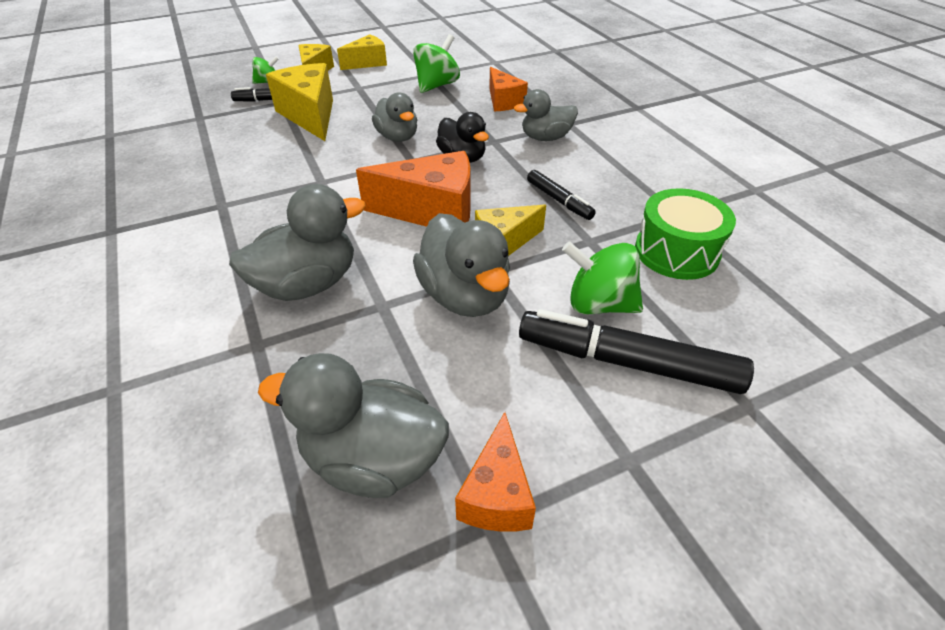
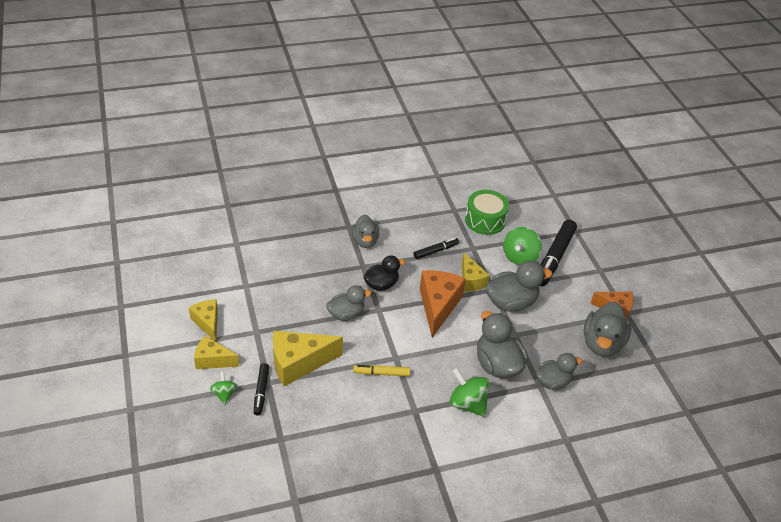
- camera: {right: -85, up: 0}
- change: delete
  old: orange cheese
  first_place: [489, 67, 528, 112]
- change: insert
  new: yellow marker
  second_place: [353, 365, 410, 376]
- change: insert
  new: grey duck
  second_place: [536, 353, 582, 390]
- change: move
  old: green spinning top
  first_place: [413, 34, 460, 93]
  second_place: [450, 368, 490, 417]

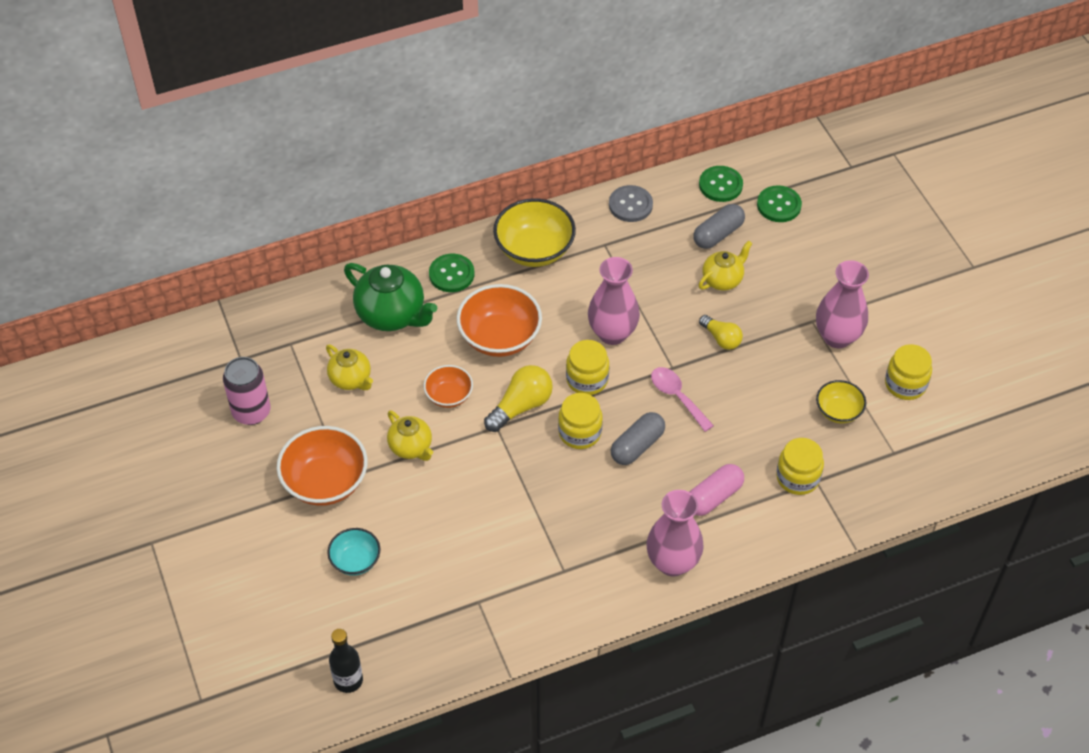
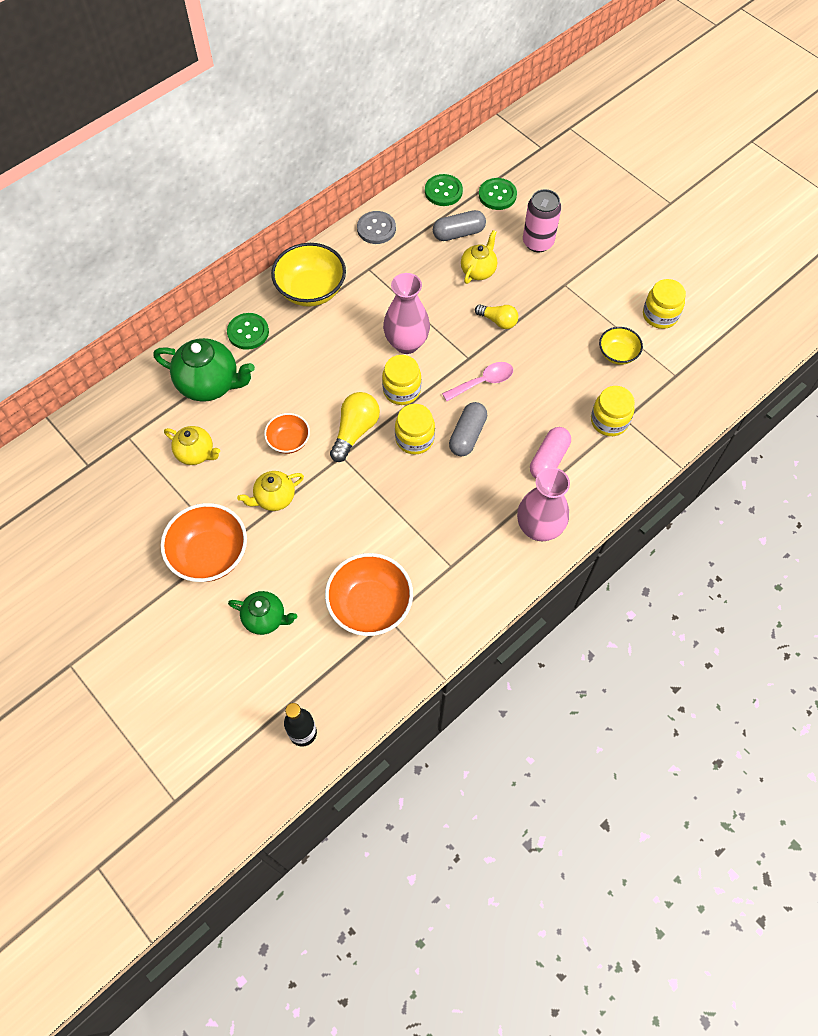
- camera: {right: -20, up: 10}
- change: delete
  old: pink vase
  first_place: [816, 260, 869, 348]
- change: move
  old: pink can
  first_place: [223, 357, 271, 425]
  second_place: [523, 189, 561, 252]
- change: move
  old: orange bowl
  first_place: [457, 284, 542, 357]
  second_place: [325, 553, 413, 636]
- change: replace
  old: turquoise bowl
  new: green teapot
  first_place: [327, 528, 380, 575]
  second_place: [228, 591, 297, 635]
- change: rotate
  old: yellow teapot
  first_place: [387, 410, 433, 461]
  second_place: [237, 471, 304, 511]
  degrees: 120
- change: rotate
  old: pink spoon
  first_place: [651, 367, 714, 432]
  second_place: [442, 362, 513, 401]
  degrees: 120
- change: rotate
  old: grey capsule
  first_place: [693, 204, 745, 249]
  second_place: [433, 210, 486, 241]
  degrees: 45

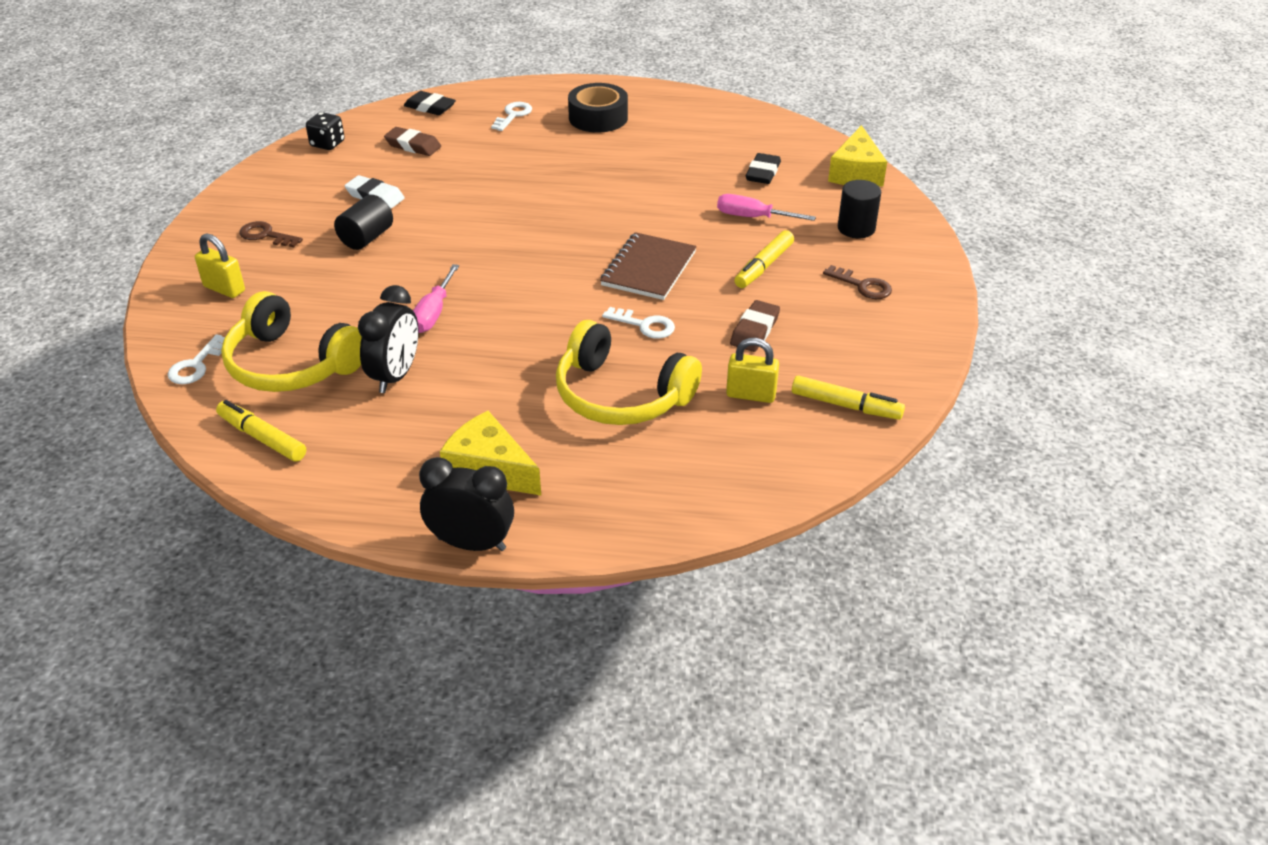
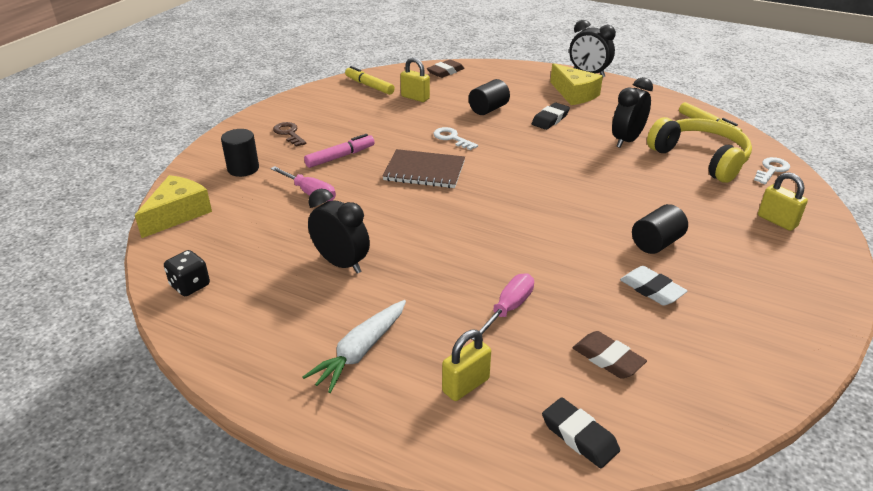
- camera: {right: -160, up: -5}
- change: delete
  old: brown key
  first_place: [239, 221, 303, 247]
- change: insert
  new: black clock
  second_place: [308, 189, 370, 274]
- change: move
  old: black dice
  first_place: [306, 112, 345, 150]
  second_place: [164, 250, 210, 296]
- change: move
  old: pink screwdriver
  first_place: [413, 264, 459, 333]
  second_place: [471, 273, 534, 340]
- change: move
  old: brown eraser
  first_place: [730, 300, 780, 352]
  second_place: [427, 59, 464, 78]
- change: move
  old: black eraser
  first_place: [746, 153, 781, 184]
  second_place: [532, 102, 570, 130]
- change: replace
  old: white key
  new: yellow padlock
  first_place: [491, 102, 532, 131]
  second_place: [442, 330, 491, 401]
- change: replace
  old: yellow headphones
  new: black cylinder
  first_place: [556, 320, 702, 425]
  second_place: [469, 79, 510, 115]
- change: replace
  old: black tape
  new: white carrot
  first_place: [568, 83, 628, 132]
  second_place: [303, 300, 406, 393]
- change: recolor
  old: yellow marker
  new: pink marker
  first_place: [734, 230, 794, 288]
  second_place: [304, 134, 375, 168]
- change: rotate
  old: brown notebook
  first_place: [600, 232, 697, 300]
  second_place: [382, 149, 465, 188]
  degrees: 60

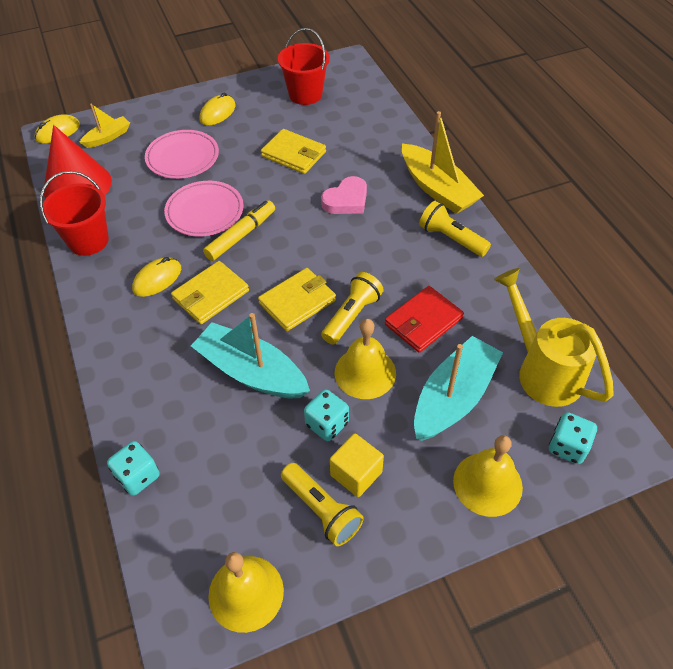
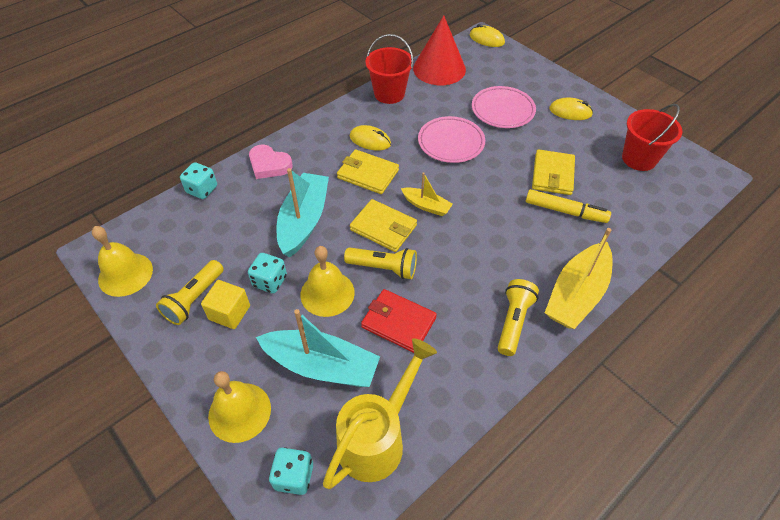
- camera: {right: 70, up: 0}
- change: move
  old: yellow boat
  first_place: [79, 104, 130, 148]
  second_place: [401, 172, 453, 216]
- change: move
  old: yellow marker
  first_place: [203, 200, 275, 261]
  second_place: [526, 189, 611, 223]
- change: move
  old: pink heart
  first_place: [321, 176, 367, 214]
  second_place: [249, 145, 293, 179]

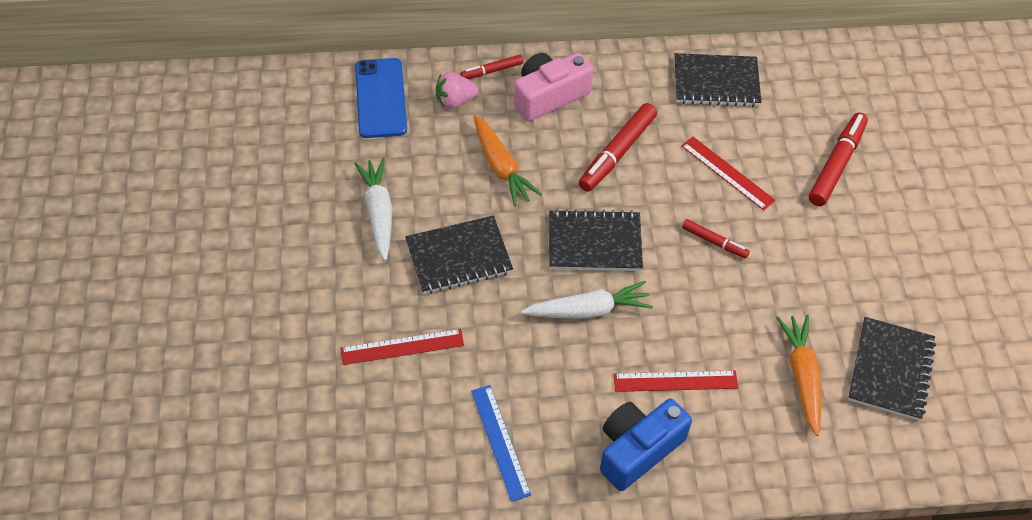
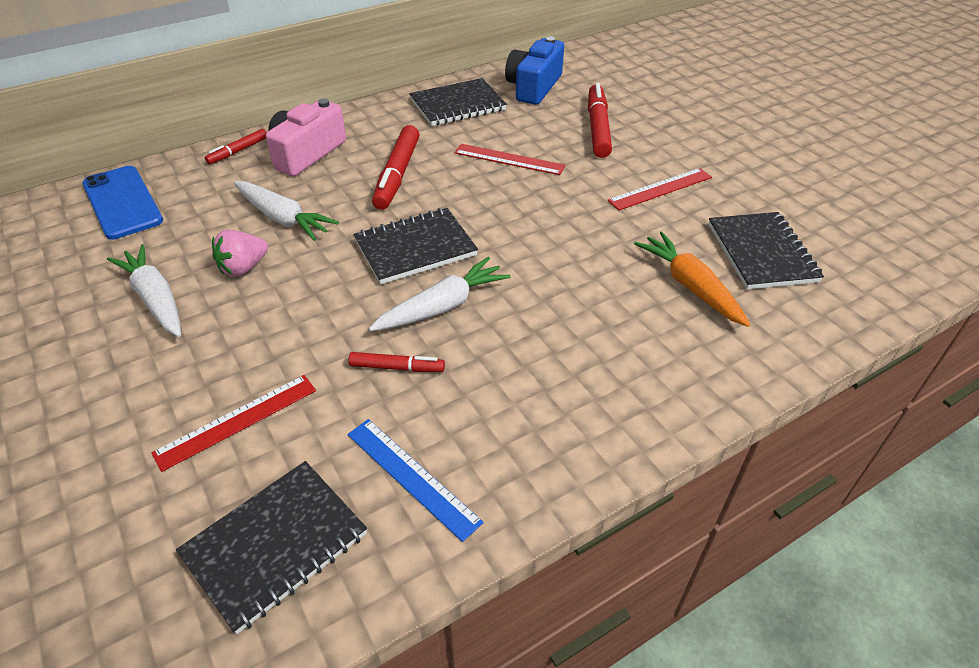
- camera: {right: -25, up: -10}
- change: move
  old: black notebook
  first_place: [405, 216, 513, 294]
  second_place: [176, 461, 367, 634]
- change: move
  old: pink strawberry
  first_place: [436, 72, 478, 109]
  second_place: [212, 230, 268, 277]
- change: move
  old: blue camera
  first_place: [600, 398, 692, 491]
  second_place: [505, 36, 564, 105]
- change: move
  old: red ruler
  first_place: [613, 370, 738, 392]
  second_place: [607, 168, 712, 211]
- change: move
  old: red marker
  first_place: [682, 219, 750, 259]
  second_place: [348, 352, 445, 372]
- change: recolor
  old: orange carrot
  new: white carrot
  first_place: [474, 115, 542, 206]
  second_place: [233, 181, 339, 241]

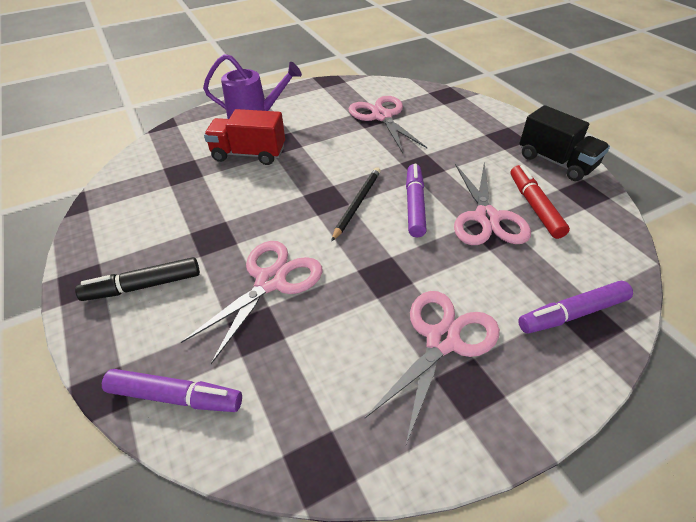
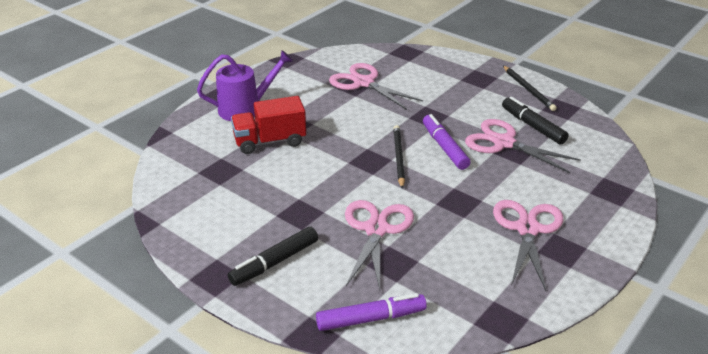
- camera: {right: -25, up: -10}
- change: delete
  old: purple marker
  first_place: [518, 281, 633, 334]
- change: replace
  old: black truck
  new: black pencil
  first_place: [519, 105, 610, 181]
  second_place: [503, 66, 557, 111]
- change: recolor
  old: red marker
  new: black marker
  first_place: [511, 165, 570, 239]
  second_place: [502, 97, 569, 145]
- change: rotate
  old: pink scissors
  first_place: [454, 162, 531, 245]
  second_place: [465, 119, 581, 173]
  degrees: 150

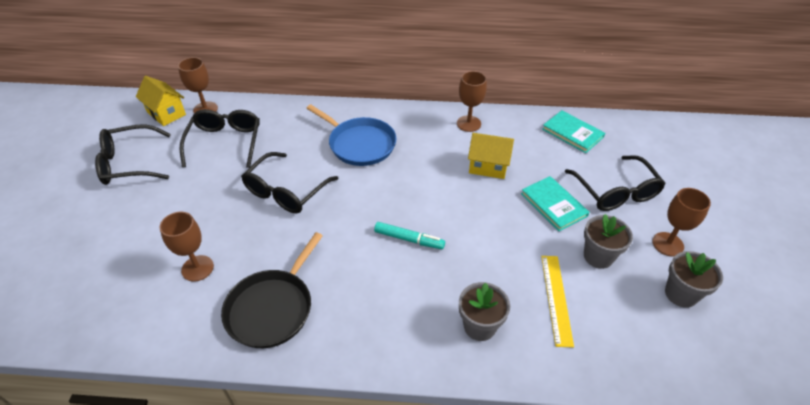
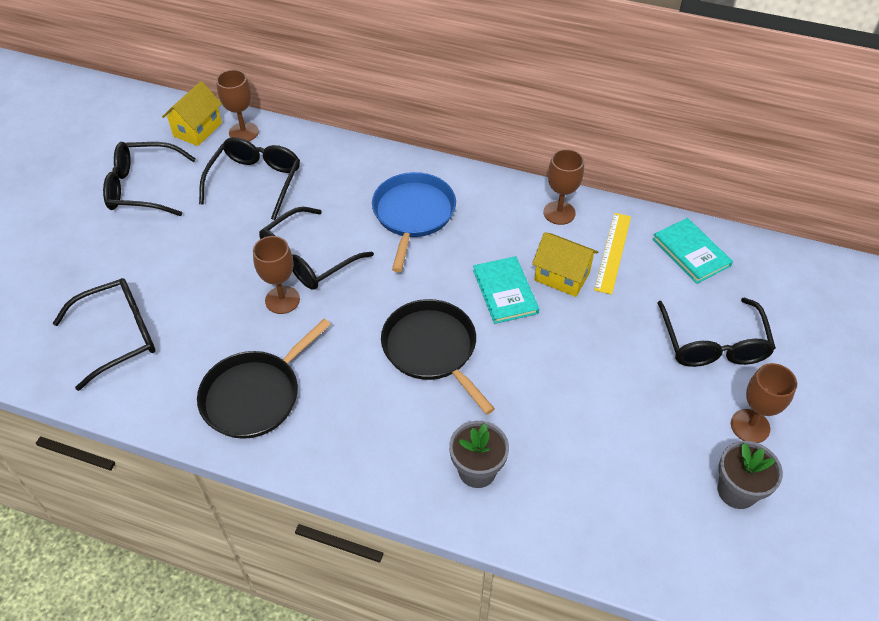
- camera: {right: 15, up: 5}
- change: delete
  old: grey flower pot
  first_place: [584, 214, 633, 269]
- change: insert
  new: black glasses
  second_place: [53, 278, 156, 391]
- change: move
  old: brown goblet
  first_place: [160, 212, 214, 281]
  second_place: [253, 236, 300, 314]
- change: move
  old: turquoise book
  first_place: [521, 176, 590, 231]
  second_place: [473, 256, 539, 324]
- change: move
  old: yellow ruler
  first_place: [541, 256, 574, 348]
  second_place: [594, 213, 631, 295]
- change: replace
  old: turquoise marker
  new: black pan
  first_place: [374, 222, 445, 249]
  second_place: [381, 299, 495, 415]
- change: rotate
  old: yellow house
  first_place: [136, 76, 186, 126]
  second_place: [162, 81, 222, 146]
  degrees: 60
- change: rotate
  old: blue pan
  first_place: [306, 104, 397, 166]
  second_place: [372, 172, 456, 272]
  degrees: -135

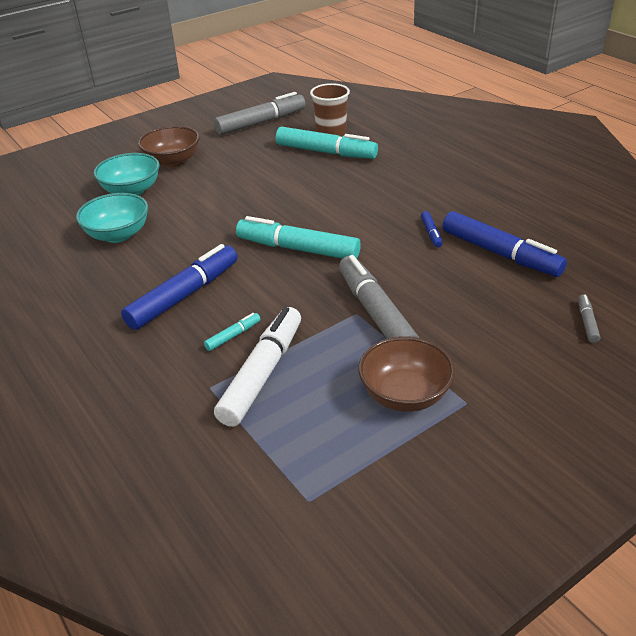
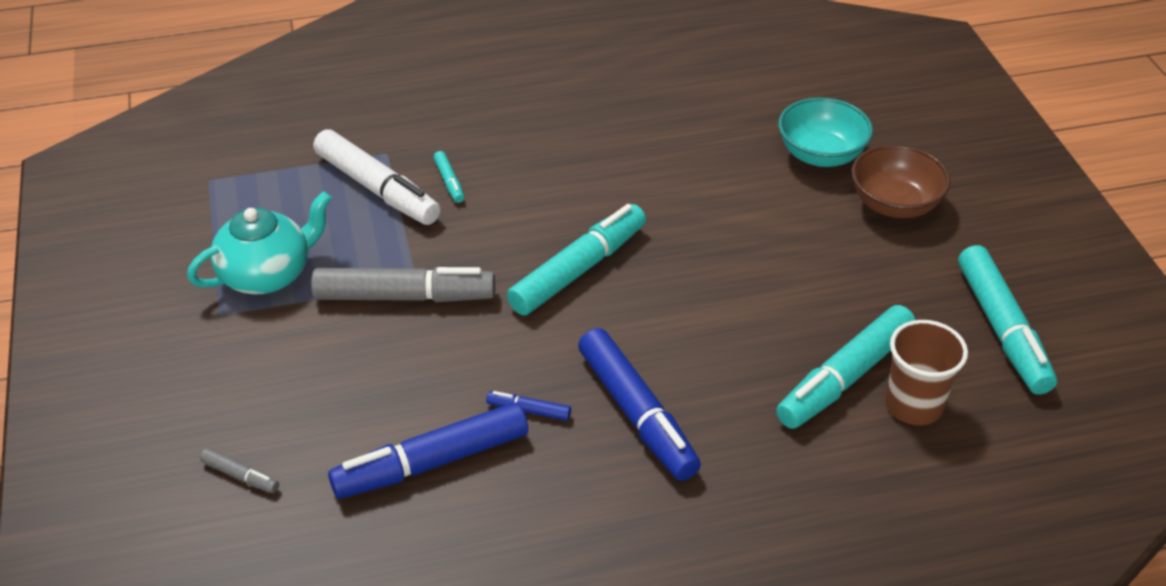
- camera: {right: 110, up: 5}
- change: delete
  old: turquoise bowl
  first_place: [76, 193, 148, 243]
- change: move
  old: blue marker
  first_place: [121, 244, 237, 330]
  second_place: [578, 328, 701, 481]
- change: replace
  old: brown bowl
  new: turquoise teapot
  first_place: [358, 336, 455, 412]
  second_place: [187, 191, 332, 294]
- change: recolor
  old: grey marker
  new: turquoise marker
  first_place: [214, 92, 306, 135]
  second_place: [958, 245, 1057, 395]

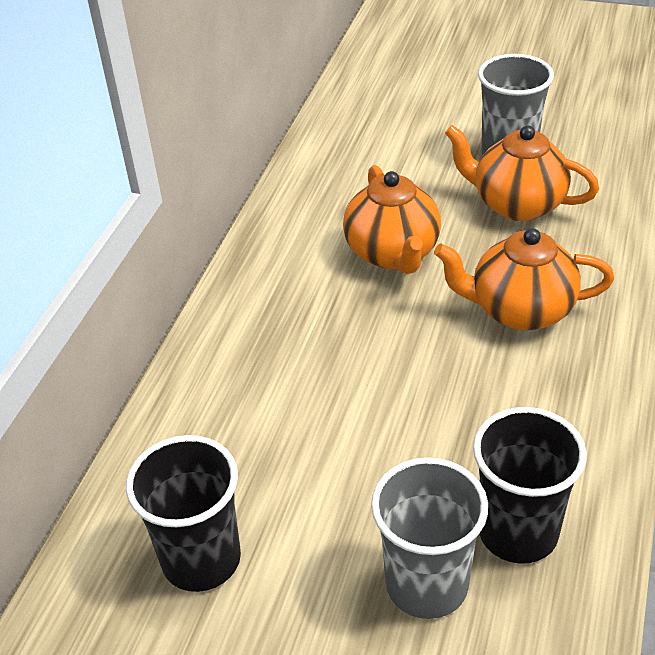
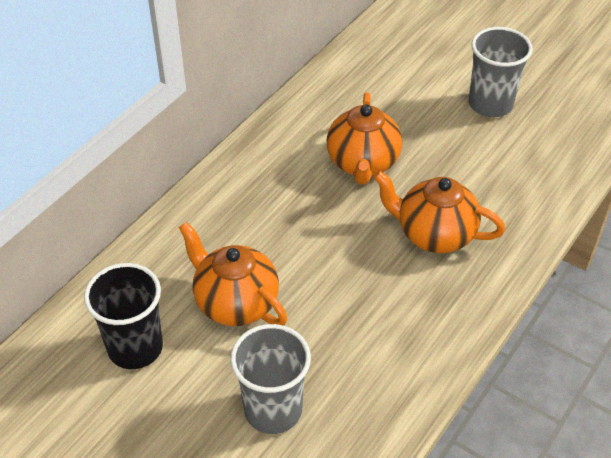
- camera: {right: 15, up: 5}
- change: delete
  old: black cup
  first_place: [473, 407, 587, 564]
- change: move
  old: orange teapot
  first_place: [445, 125, 599, 221]
  second_place: [179, 222, 287, 326]

